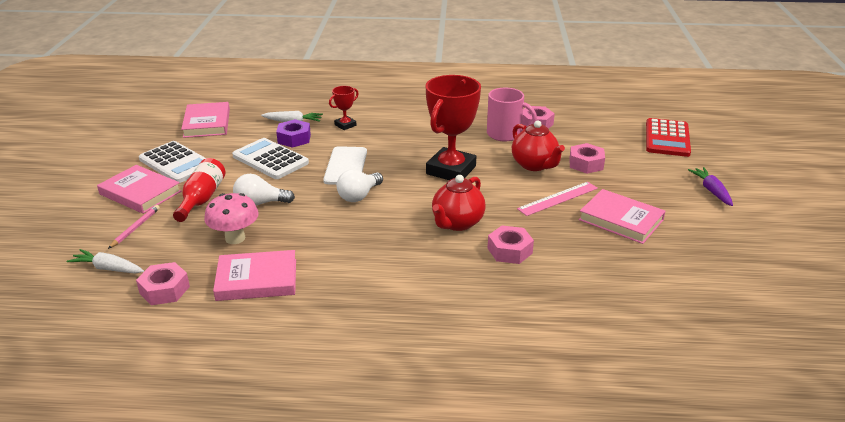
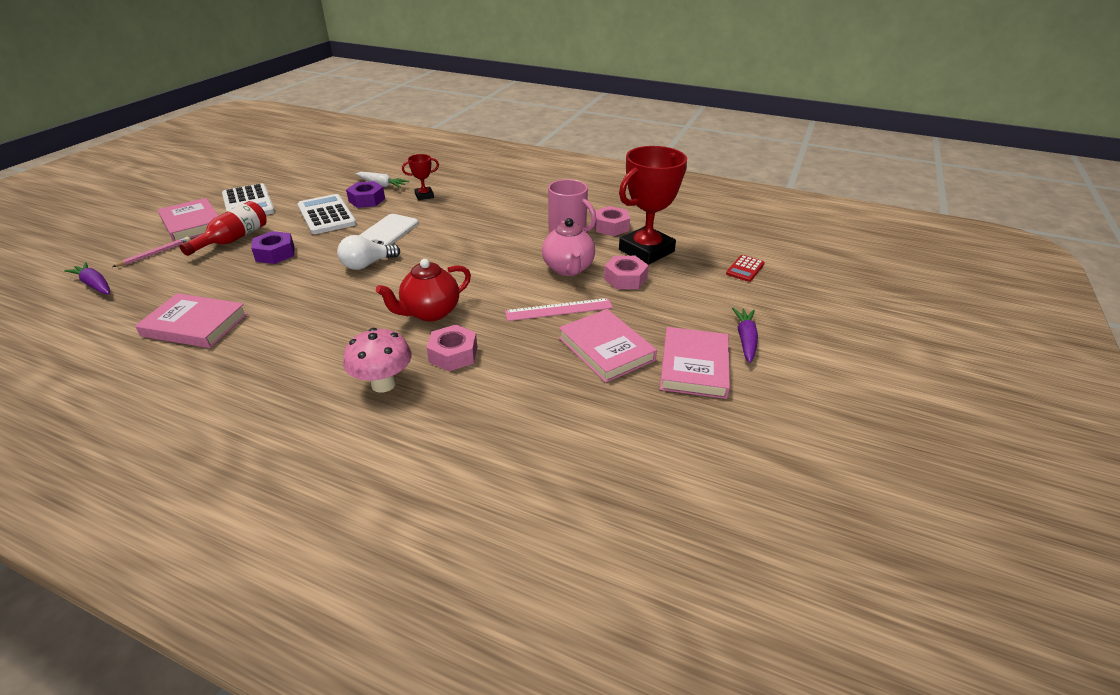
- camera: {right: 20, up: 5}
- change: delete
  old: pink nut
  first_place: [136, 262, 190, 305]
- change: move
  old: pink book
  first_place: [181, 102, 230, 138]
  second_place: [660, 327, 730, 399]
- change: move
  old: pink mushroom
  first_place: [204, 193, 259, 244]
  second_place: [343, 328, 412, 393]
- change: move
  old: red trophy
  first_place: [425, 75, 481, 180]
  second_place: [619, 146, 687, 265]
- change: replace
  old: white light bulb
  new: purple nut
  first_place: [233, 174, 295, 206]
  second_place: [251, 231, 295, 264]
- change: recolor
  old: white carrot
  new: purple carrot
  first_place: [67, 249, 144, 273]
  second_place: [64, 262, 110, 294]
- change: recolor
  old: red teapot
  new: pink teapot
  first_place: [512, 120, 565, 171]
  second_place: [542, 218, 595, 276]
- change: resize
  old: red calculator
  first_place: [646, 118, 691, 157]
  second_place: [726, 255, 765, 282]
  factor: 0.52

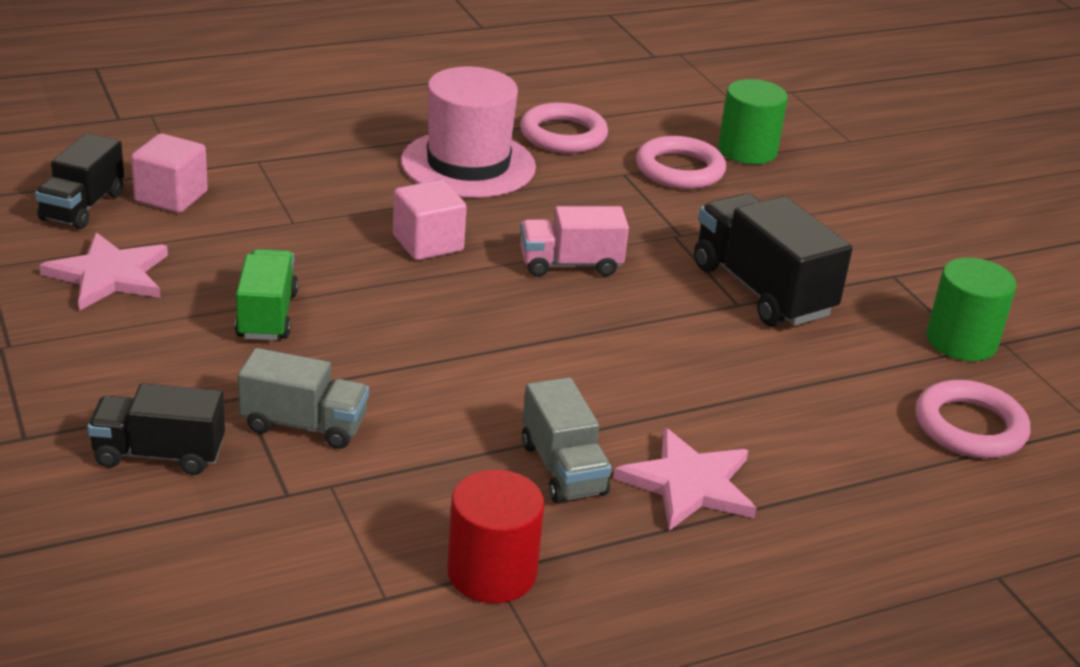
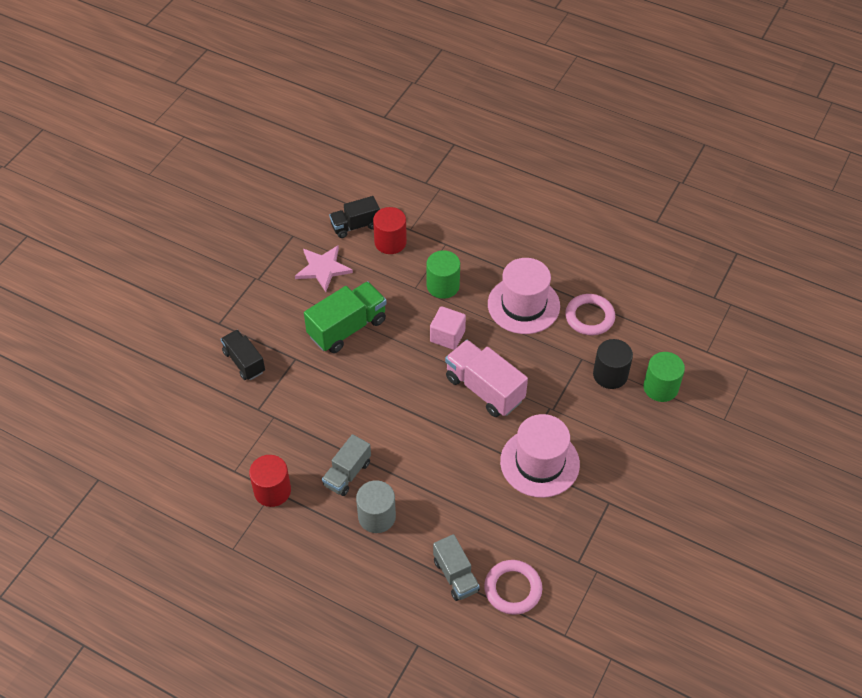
- camera: {right: 55, up: 20}
- change: move
  old: grey truck
  first_place: [238, 348, 369, 449]
  second_place: [433, 534, 480, 601]
- change: move
  old: green cylinder
  first_place: [926, 258, 1016, 361]
  second_place: [427, 250, 460, 299]
- change: replace
  old: pink cube
  new: red cylinder
  first_place: [131, 133, 208, 213]
  second_place: [373, 207, 407, 254]
- change: replace
  old: pink star
  new: grey cylinder
  first_place: [613, 427, 756, 531]
  second_place: [356, 480, 396, 533]
- change: replace
  old: pink ring
  new: black cylinder
  first_place: [636, 136, 726, 189]
  second_place: [593, 339, 633, 389]
- change: replace
  old: black truck
  new: pink hat
  first_place: [694, 194, 852, 327]
  second_place: [500, 414, 580, 498]
- change: resize
  old: green truck
  first_place: [235, 249, 298, 340]
  second_place: [304, 281, 387, 353]
  factor: 1.56
- change: resize
  old: pink truck
  first_place: [520, 206, 629, 277]
  second_place: [445, 340, 528, 417]
  factor: 1.56

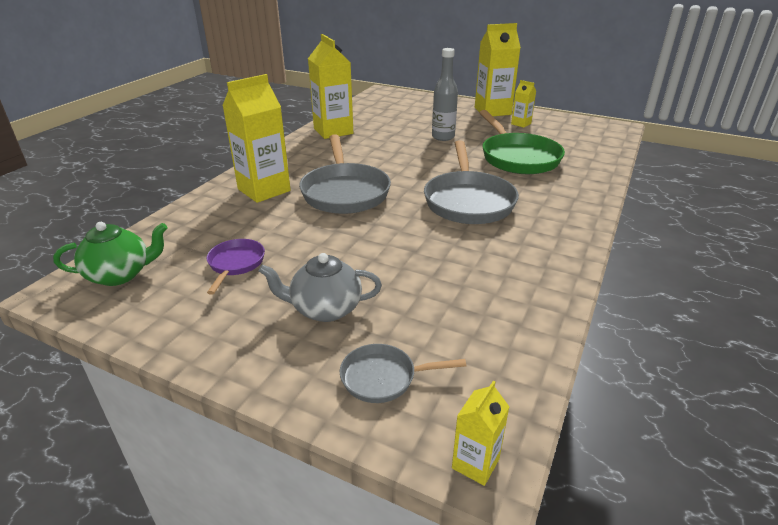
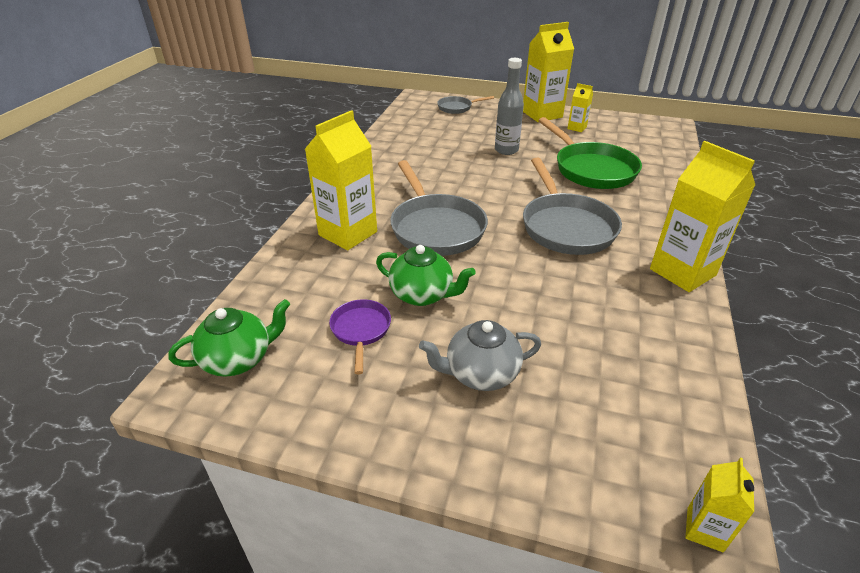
- camera: {right: -10, up: 5}
- change: insert
  new: green teapot
  second_place: [376, 245, 475, 306]
- change: move
  old: yellow carton
  first_place: [308, 34, 353, 139]
  second_place: [650, 141, 755, 292]
- change: move
  old: grey pan
  first_place: [340, 344, 466, 403]
  second_place: [437, 96, 494, 114]

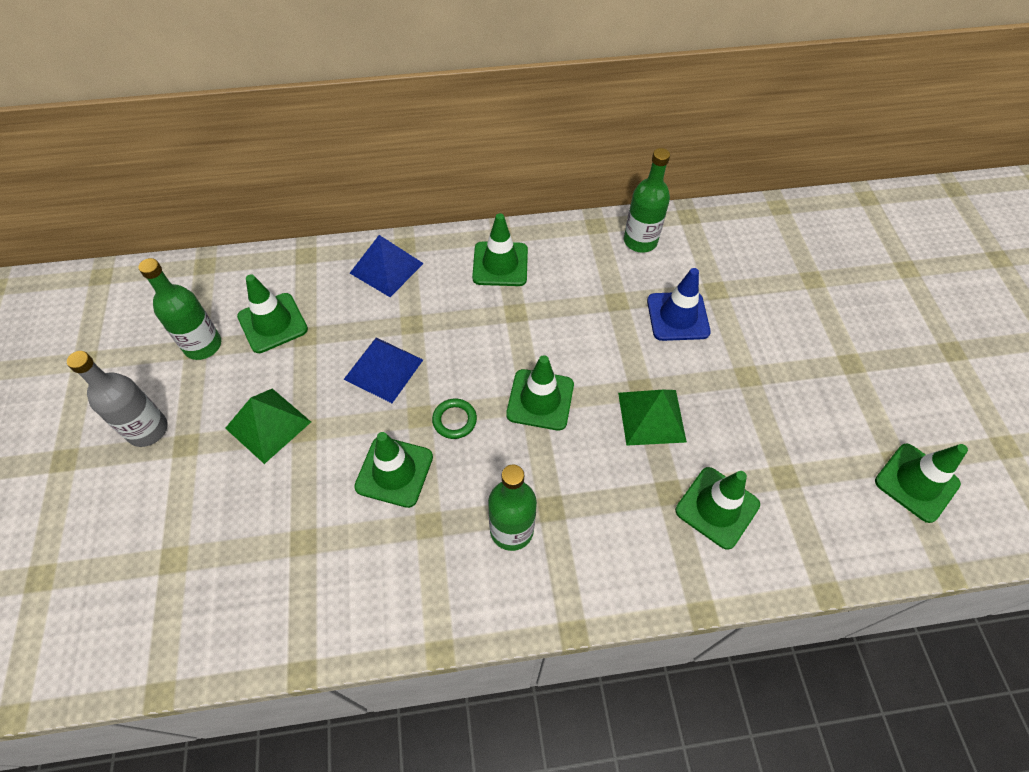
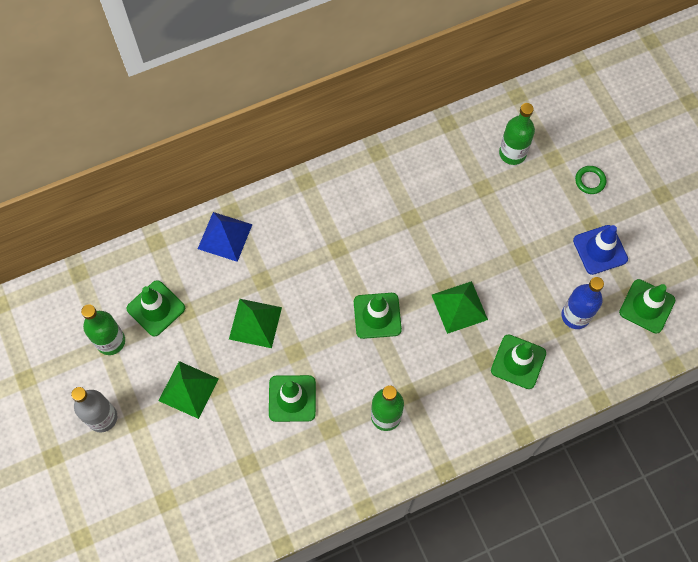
- camera: {right: -15, up: 10}
- change: delete
  old: green traffic cone
  first_place: [472, 213, 528, 286]
- change: insert
  new: blue bottle
  second_place: [562, 277, 604, 329]
- change: move
  old: green ring
  first_place: [432, 398, 477, 439]
  second_place: [575, 166, 606, 194]
- change: move
  old: green bottle
  first_place: [624, 148, 670, 253]
  second_place: [499, 103, 535, 165]
- change: move
  old: blue traffic cone
  first_place: [647, 268, 711, 341]
  second_place: [573, 225, 628, 275]
- change: recolor
  old: blue pyramid
  new: green pyramid
  first_place: [344, 337, 423, 403]
  second_place: [229, 299, 282, 348]

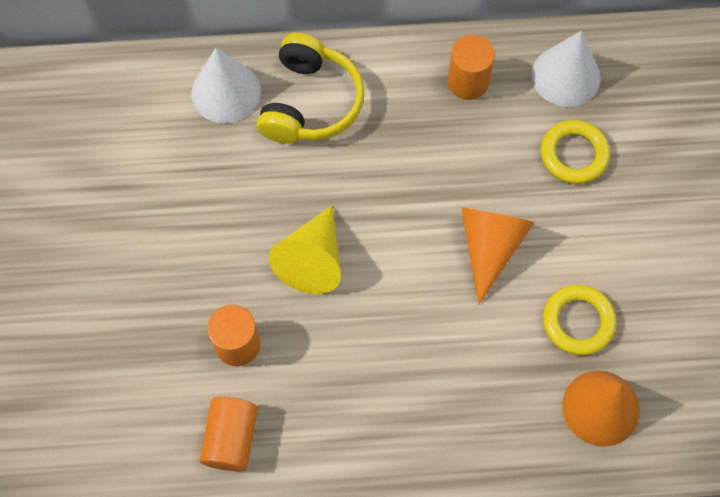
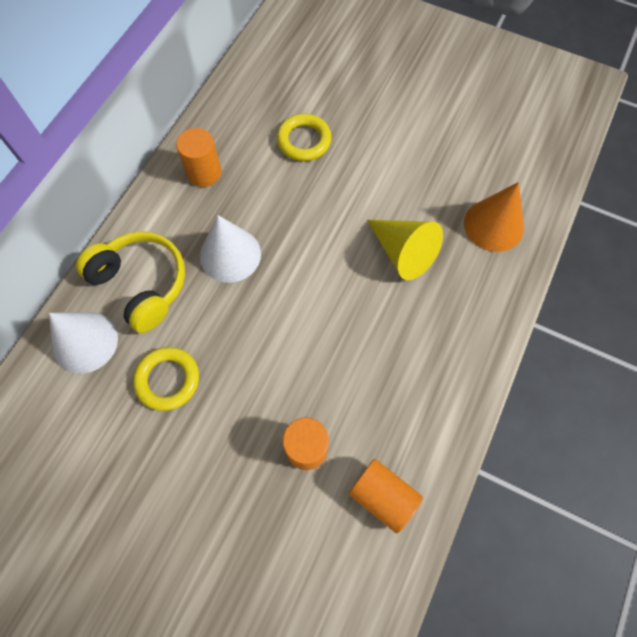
- camera: {right: -60, up: 0}
- change: delete
  old: orange cone
  first_place: [461, 207, 535, 304]
- change: move
  old: yellow cone
  first_place: [269, 205, 341, 294]
  second_place: [367, 220, 443, 280]
- change: move
  old: white cone
  first_place: [531, 31, 601, 107]
  second_place: [200, 215, 261, 283]
- change: move
  old: yellow ring
  first_place: [543, 285, 617, 355]
  second_place: [133, 347, 199, 411]

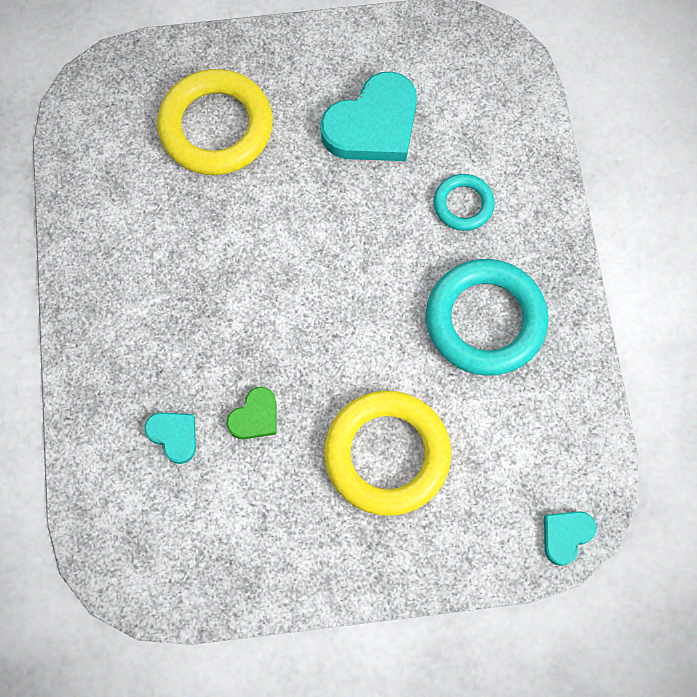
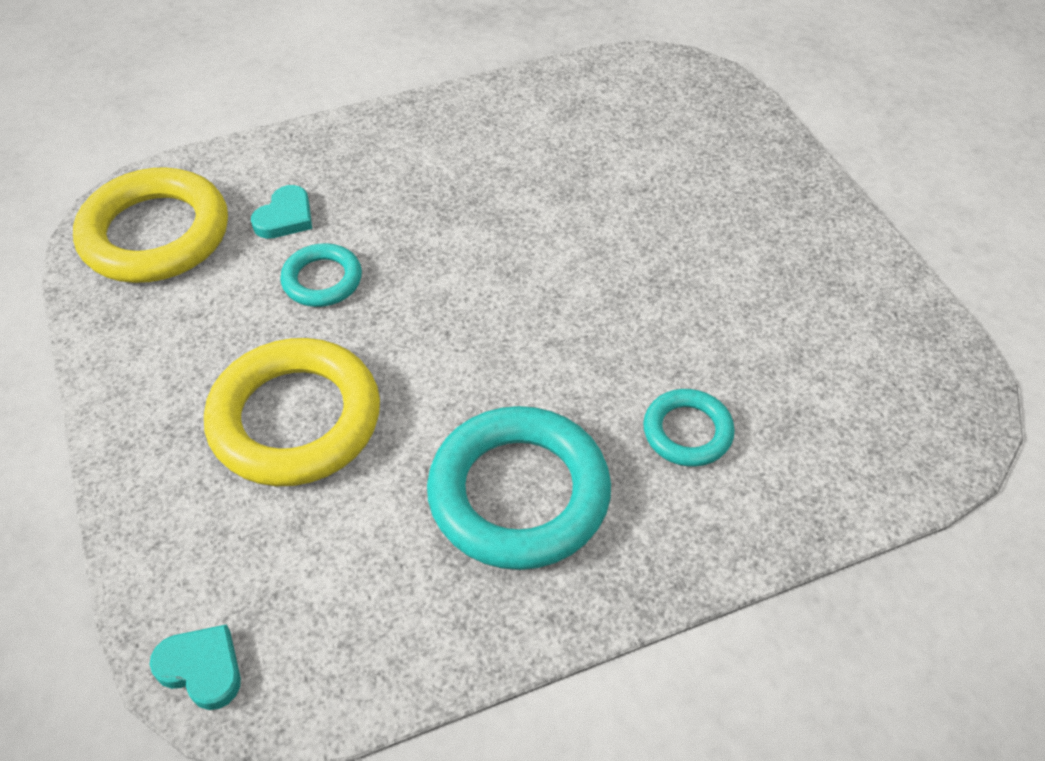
- camera: {right: 75, up: -20}
- change: delete
  old: turquoise heart
  first_place: [320, 71, 417, 161]
- change: move
  old: yellow ring
  first_place: [157, 69, 273, 175]
  second_place: [73, 167, 228, 283]
- change: replace
  old: green heart
  new: turquoise ring
  first_place: [227, 387, 277, 439]
  second_place: [280, 243, 362, 307]

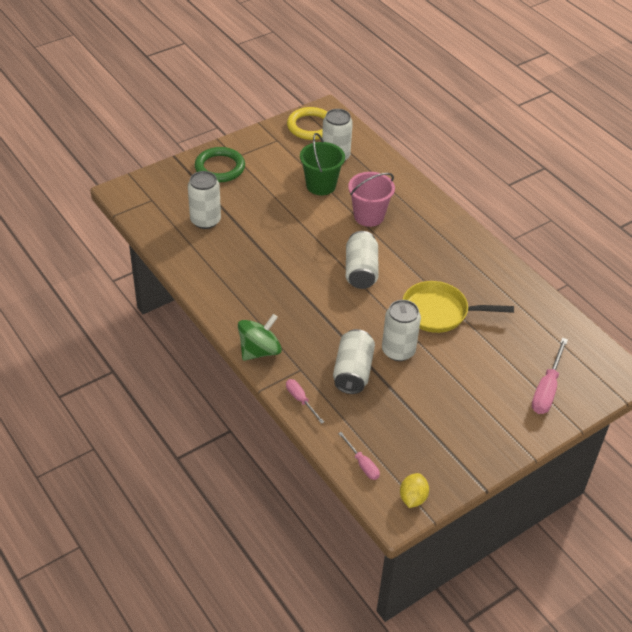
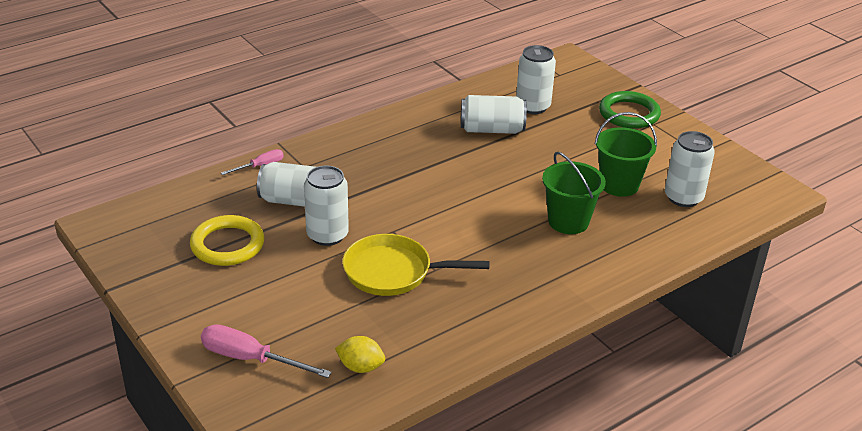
- camera: {right: 90, up: -10}
- change: delete
  old: green spinning top
  first_place: [238, 314, 282, 361]
- change: delete
  old: pink screwdriver
  first_place: [338, 432, 380, 480]
- change: move
  old: yellow ring
  first_place: [287, 107, 327, 140]
  second_place: [190, 215, 264, 266]
- change: move
  old: white can
  first_place: [346, 231, 379, 289]
  second_place: [461, 95, 527, 134]
- change: move
  old: yellow lemon
  first_place: [400, 473, 429, 508]
  second_place: [335, 336, 385, 373]
- change: recolor
  old: pink bucket
  new: green bucket
  first_place: [348, 172, 395, 227]
  second_place: [542, 152, 606, 234]
- change: rotate
  old: yellow pan
  first_place: [402, 281, 514, 333]
  second_place: [342, 234, 490, 296]
  degrees: -90

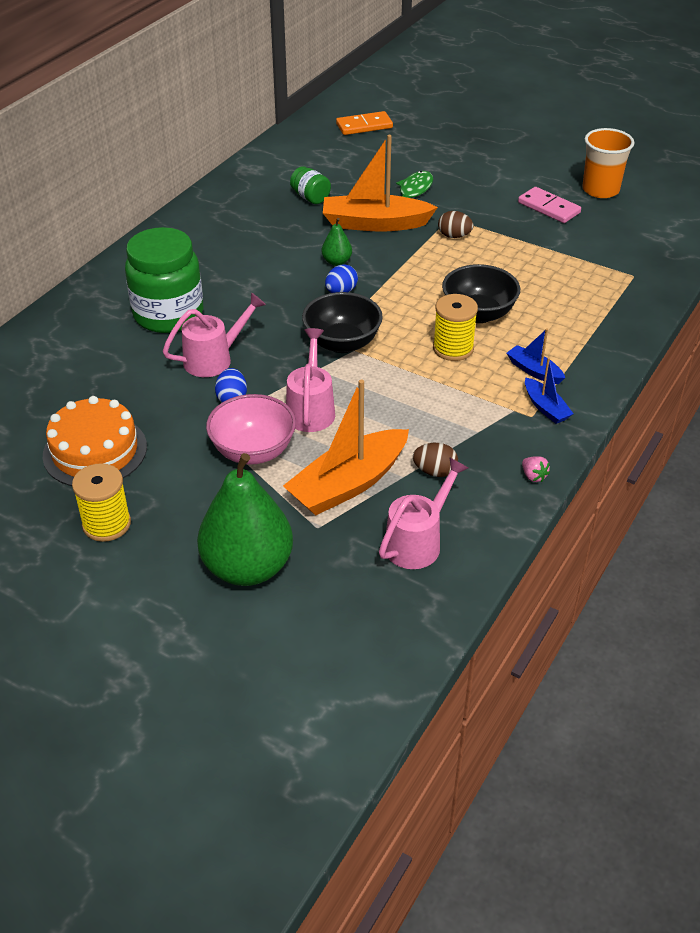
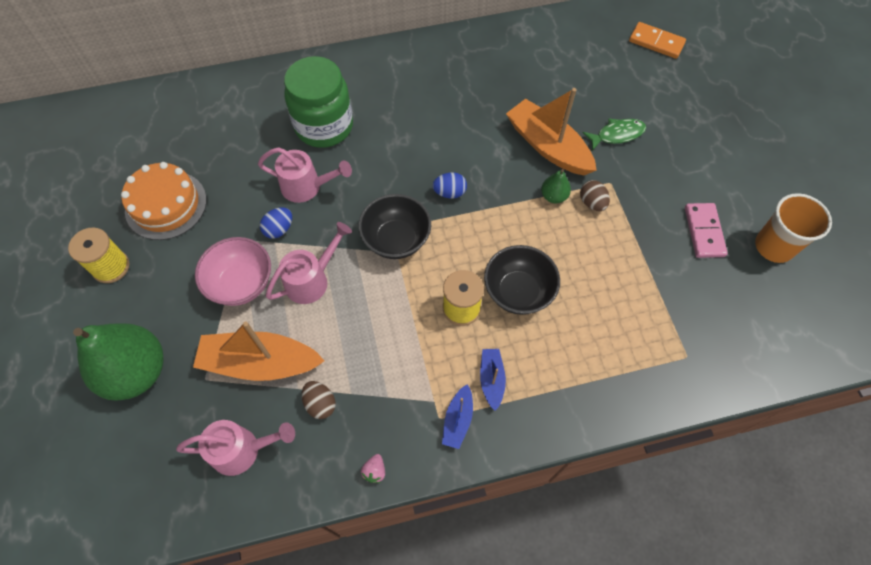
- camera: {right: 45, up: 20}
- change: delete
  old: green jar
  first_place: [290, 166, 331, 204]
- change: move
  old: green pear
  first_place: [322, 218, 352, 266]
  second_place: [541, 169, 571, 203]

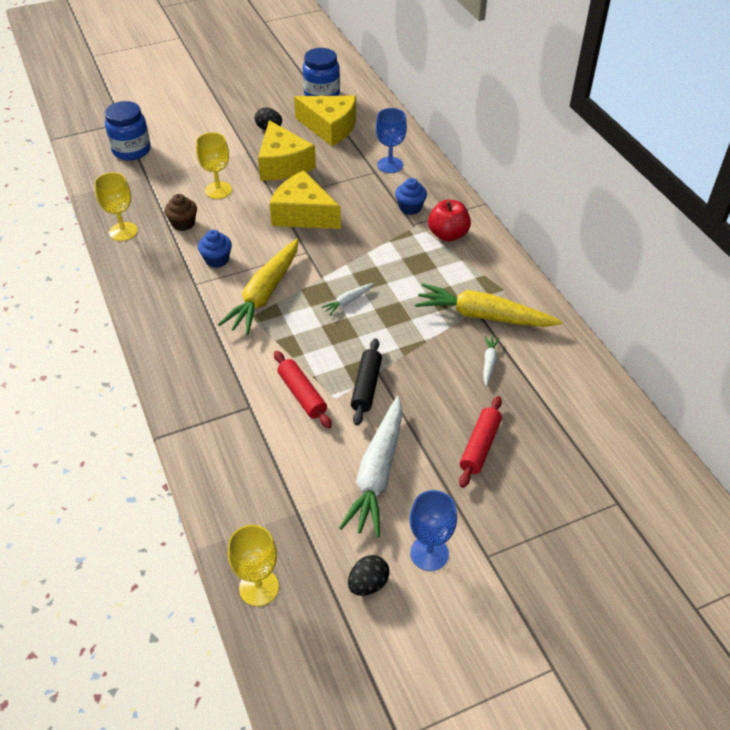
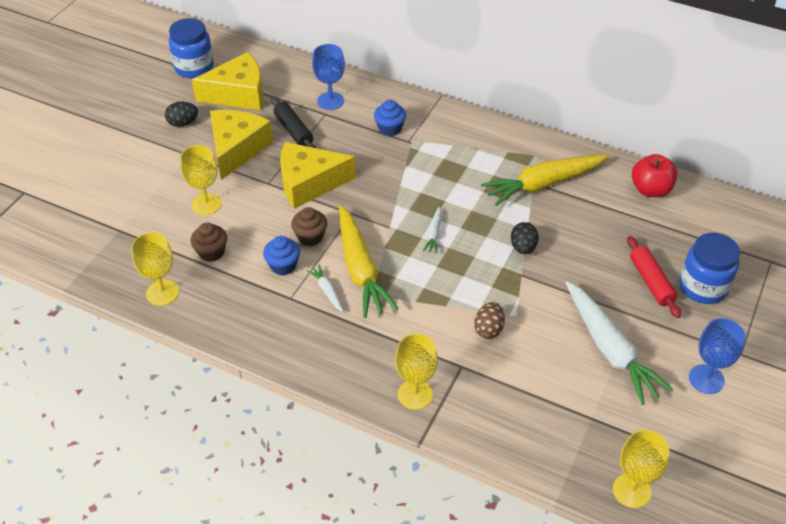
- camera: {right: -40, up: 0}
- change: insert
  new: brown cupcake
  second_place: [291, 207, 327, 246]
- change: insert
  new: yellow goblet
  second_place: [395, 334, 438, 410]
- change: move
  old: blue jar
  first_place: [105, 101, 151, 160]
  second_place: [680, 233, 740, 304]
- change: move
  old: black egg
  first_place: [348, 555, 389, 596]
  second_place: [511, 222, 539, 254]
- change: move
  old: black rolling pin
  first_place: [351, 338, 382, 426]
  second_place: [271, 97, 316, 148]
- change: move
  old: red apple
  first_place: [428, 200, 471, 242]
  second_place: [632, 154, 677, 197]
- change: move
  old: white carrot
  first_place: [484, 336, 500, 386]
  second_place: [306, 265, 344, 312]
- change: replace
  old: red rolling pin
  new: brown egg
  first_place: [274, 351, 332, 429]
  second_place: [474, 302, 505, 339]
- change: rotate
  old: yellow cheese
  first_place: [258, 120, 316, 180]
  second_place: [210, 110, 273, 180]
  degrees: -105

